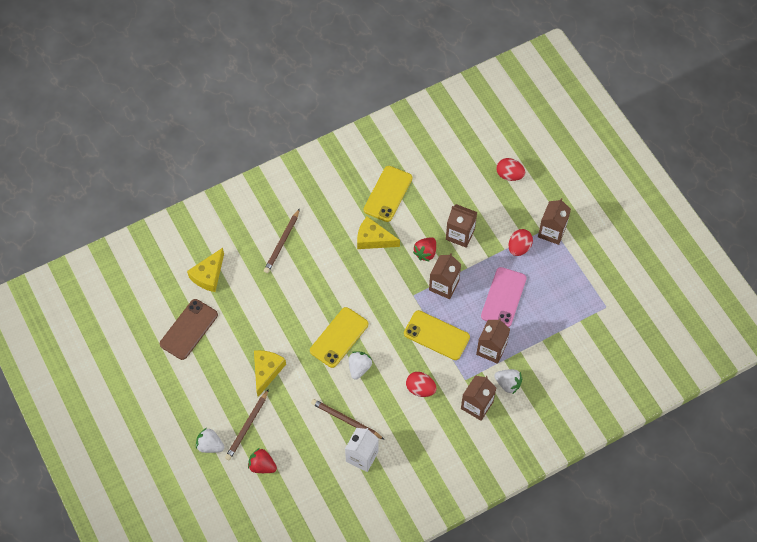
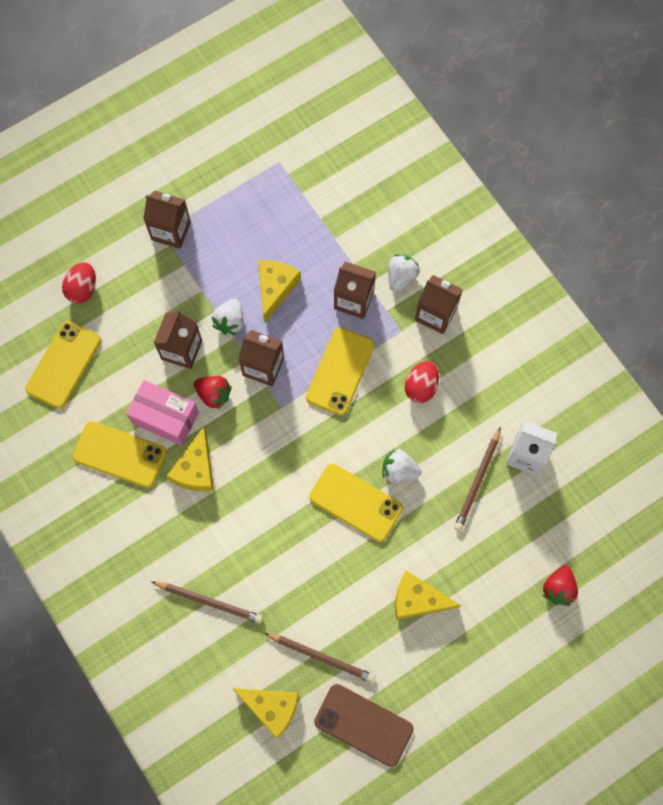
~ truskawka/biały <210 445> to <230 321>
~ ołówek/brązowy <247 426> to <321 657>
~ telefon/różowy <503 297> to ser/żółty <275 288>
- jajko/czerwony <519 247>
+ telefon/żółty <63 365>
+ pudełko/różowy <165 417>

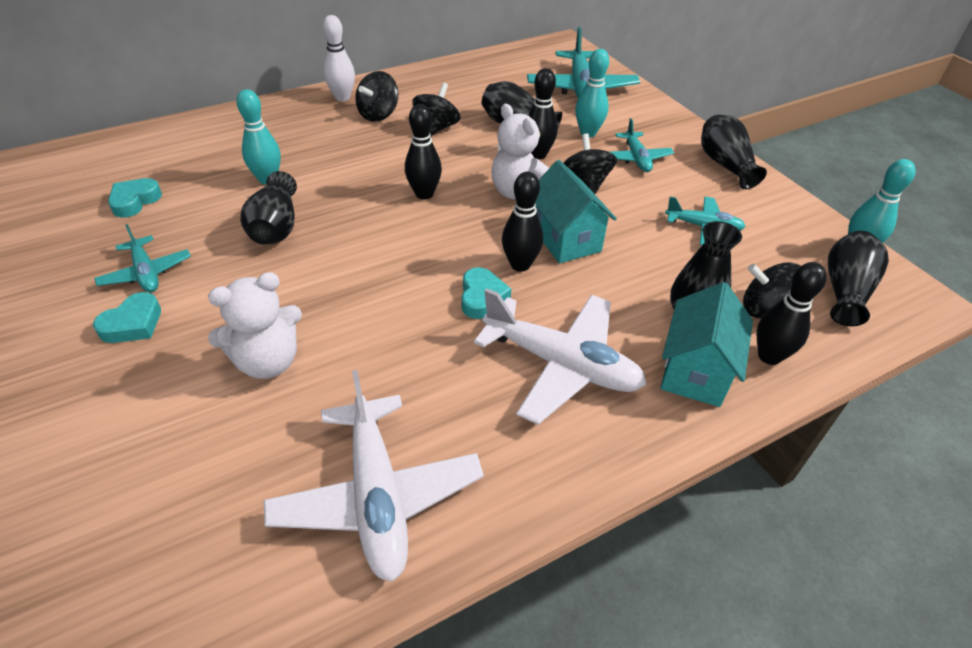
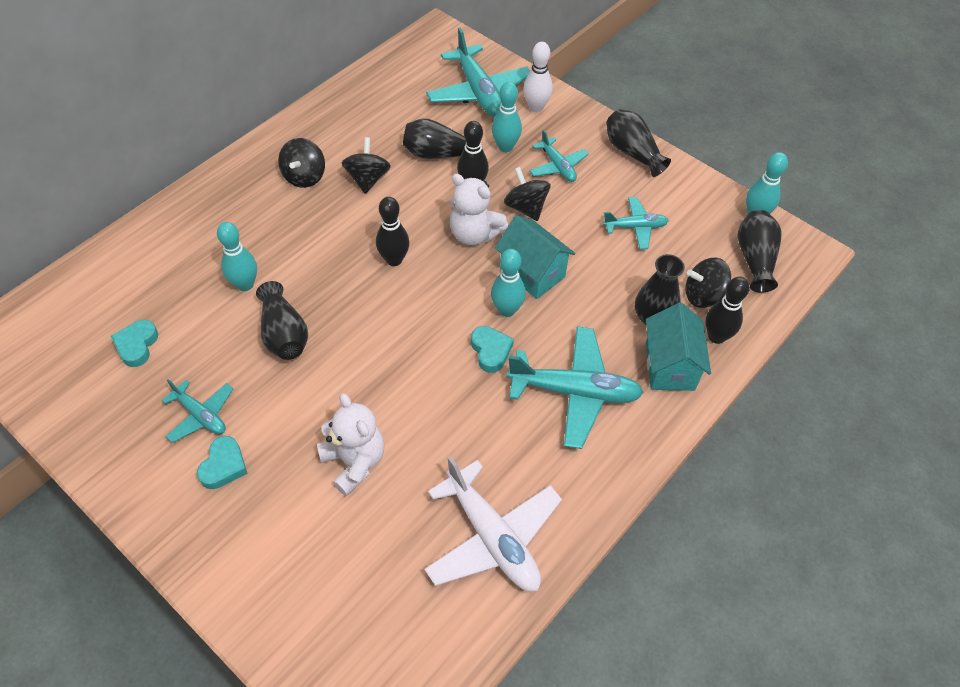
~ miś/biały <268 361> = <354 462> 75 degrees counterclockwise
~ kręgiel/biały <342 97> to <536 107>
~ samolot/biały <561 365> to samolot/turkusowy <574 392>
~ kręgiel/czarny <520 265> to kręgiel/turkusowy <507 310>

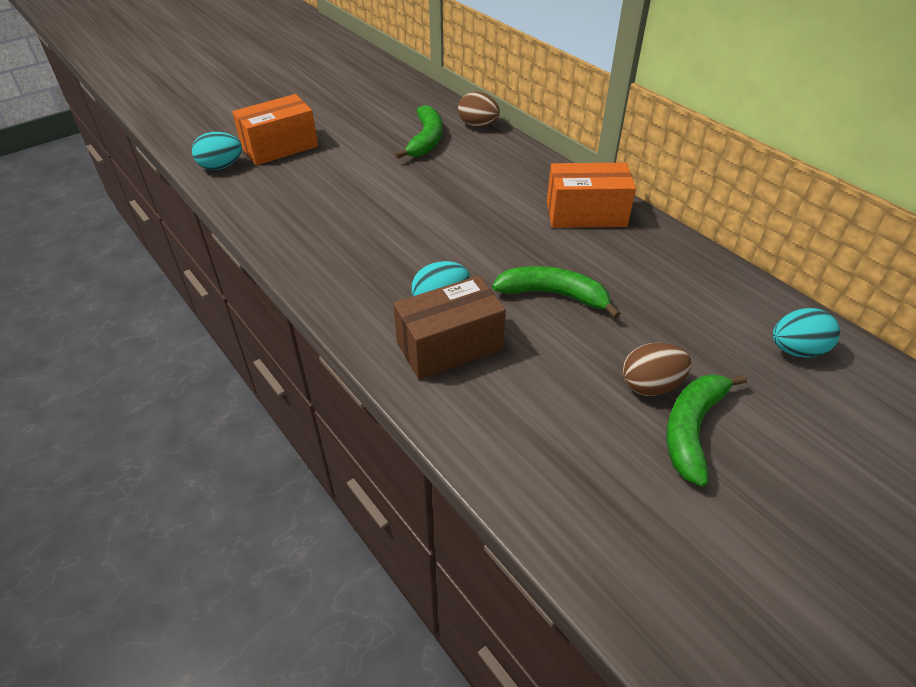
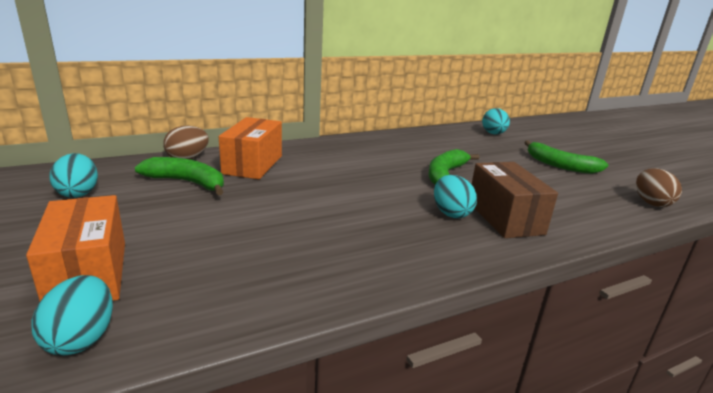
~ pudełko/pomarańczowy <586 214> to <253 164>
~ jajko/brązowy <650 385> to <651 203>
+ jajko/turkusowy <78 193>

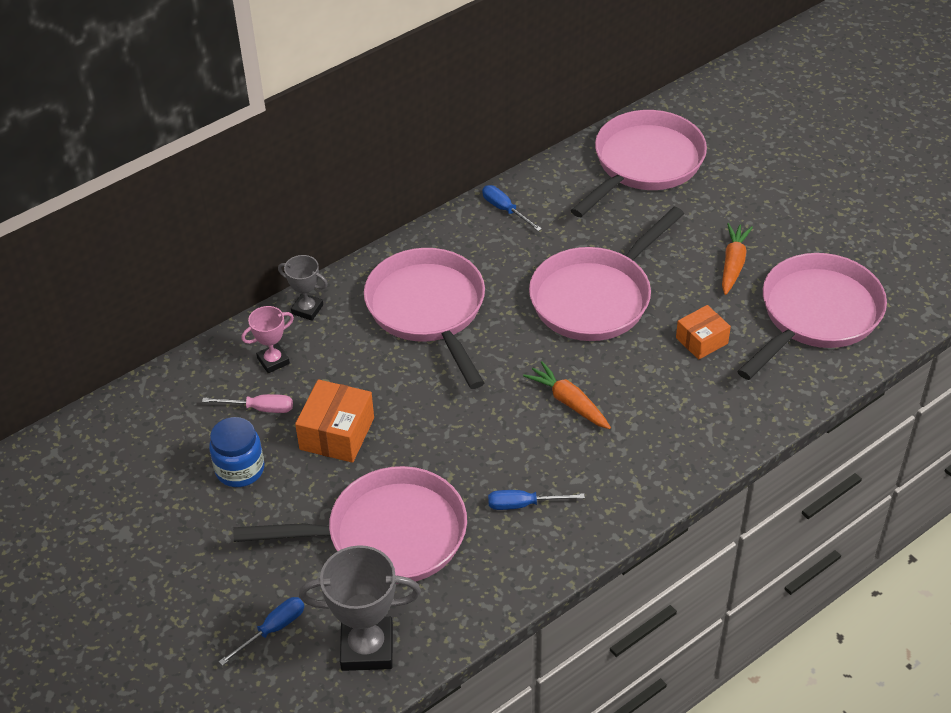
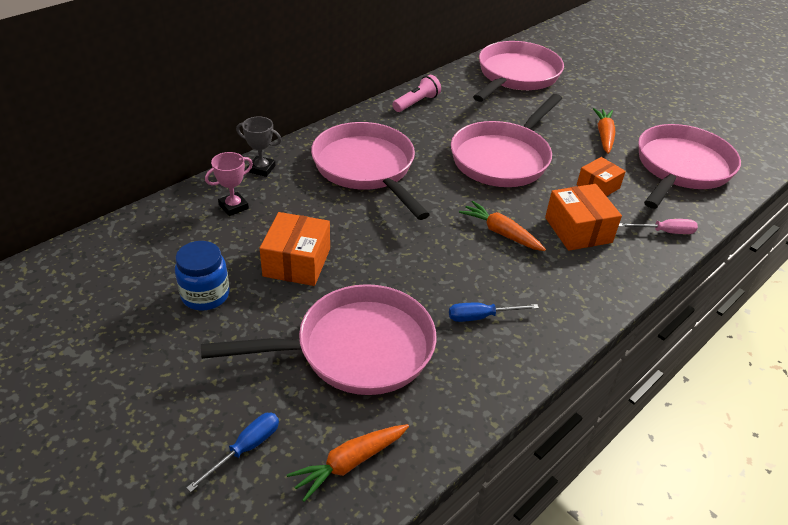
~ śrubokręt/różowy <260 408> to <664 232>
~ puchar/szary <367 648> to marchewka/pomarańczowy <349 463>
~ śrubokręt/niebieski <505 210> to latarka/różowy <416 103>
+ pudełko/pomarańczowy <578 230>

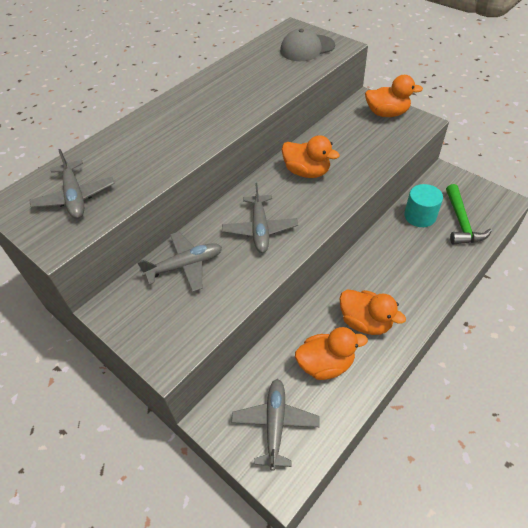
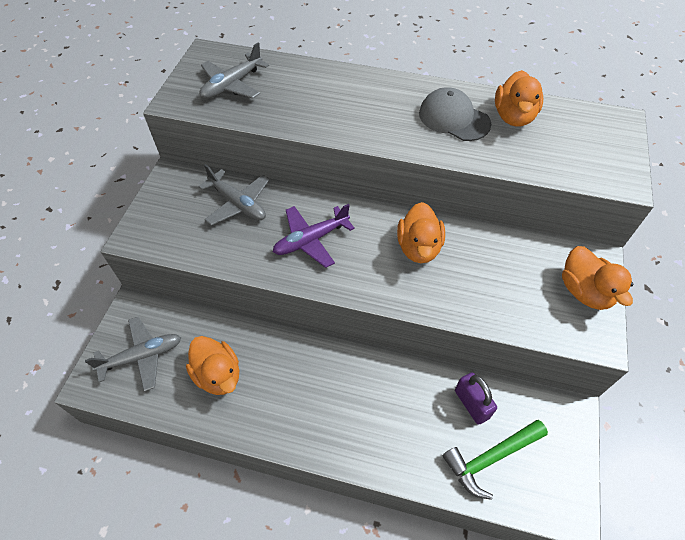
~ samolot/szary <260 229> to samolot/fioletowy <311 240>
~ czapka/szary <307 48> to <454 118>
~ kaczka/pomarańczowy <365 322> to <513 117>
~ walec/turkusowy <420 216> to kłódka/fioletowy <471 404>

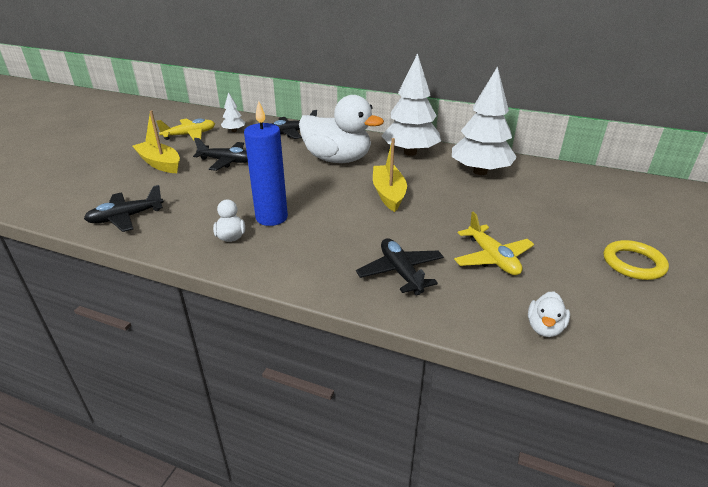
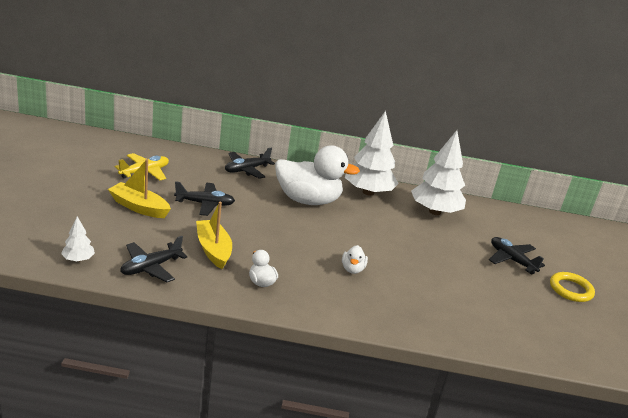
~ drzewko/biały <234 131> to <78 259>
- świeca/niebieski <271 218>
~ samolot/czarny <400 272> to <511 260>
~ łódka/żółty <388 194> to <213 250>
- samolot/żółty <492 258>
~ kaczka/biały <544 328> to <352 269>

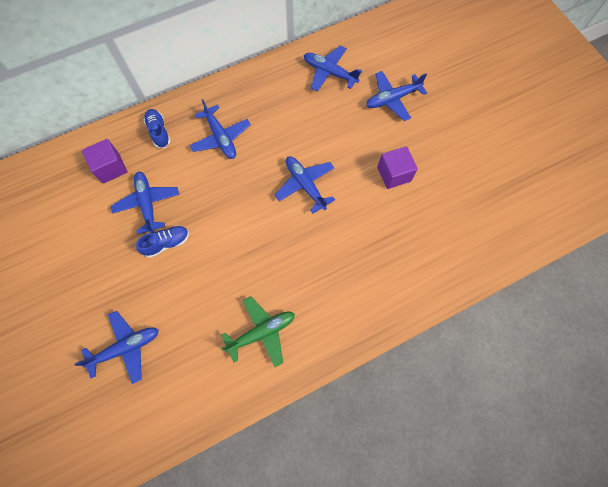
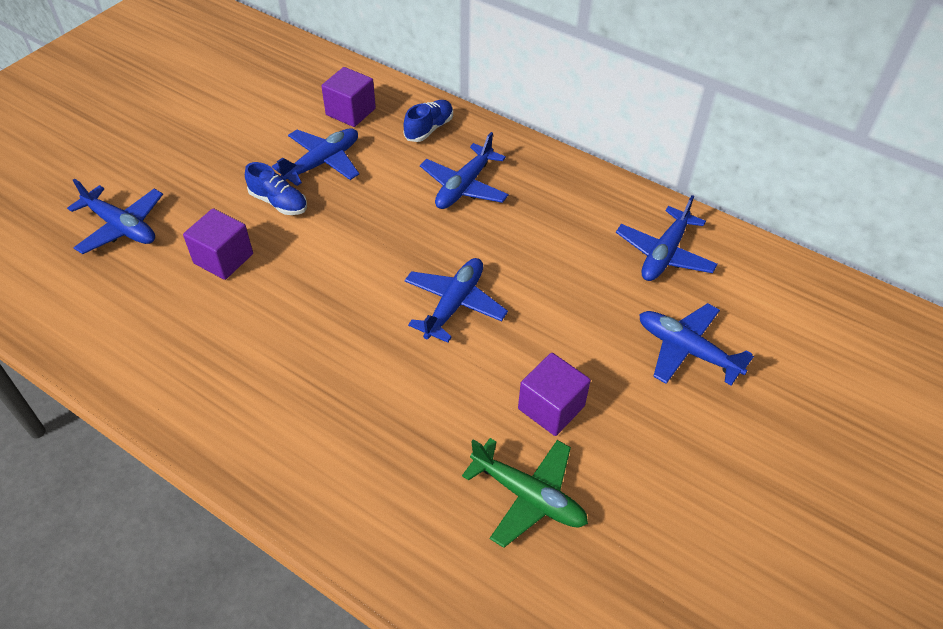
~ samolot/zielony <262 332> to <528 496>
~ samolot/niebieski <329 72> = <664 254> 150 degrees counterclockwise
+ sześcian/fioletowy <223 258>

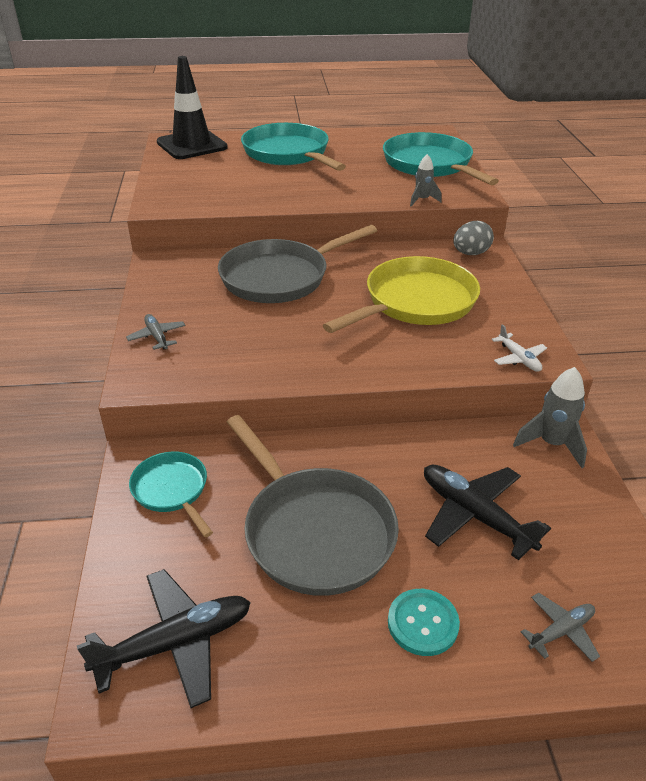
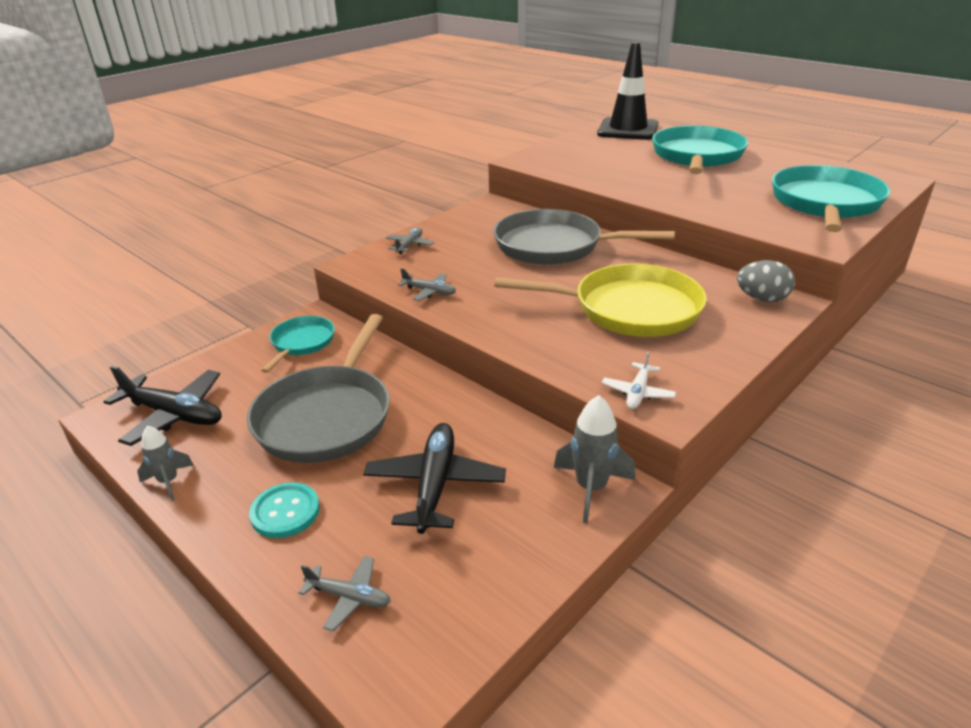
~ rakieta/szary <422 200> to <169 482>
+ samolot/szary <429 292>

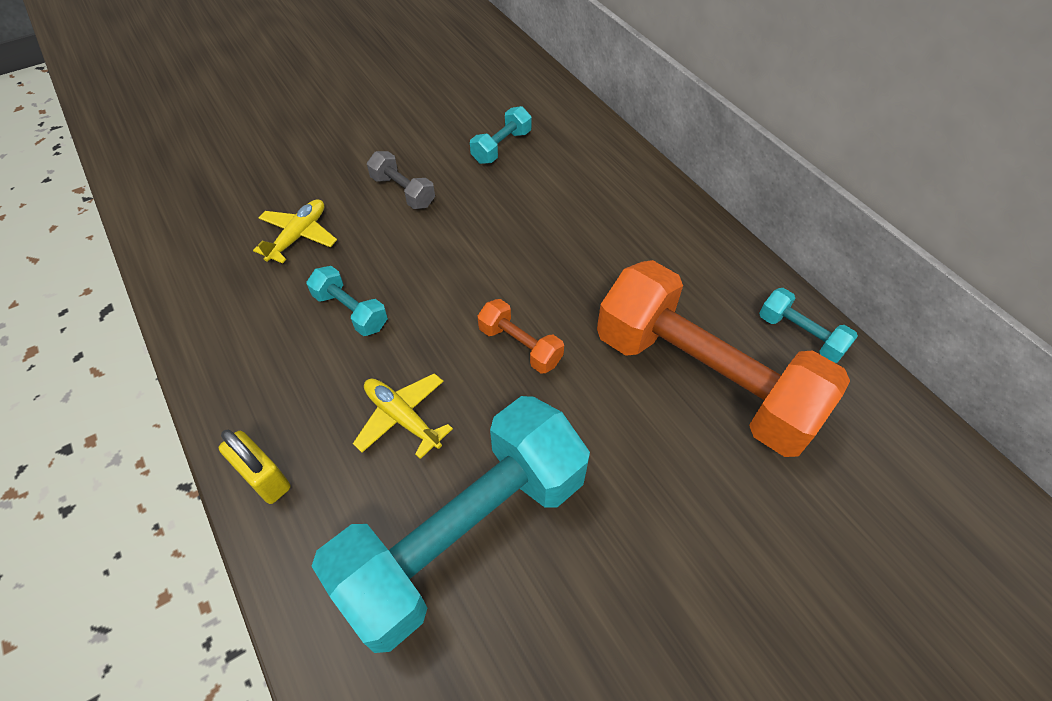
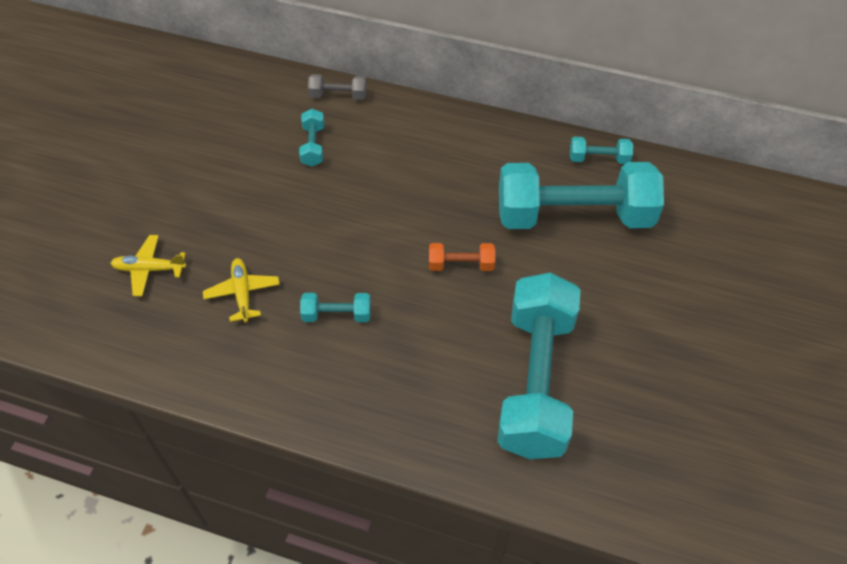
- kłódka/żółty <264 478>
~ samolot/żółty <402 418> to <149 269>
~ hantel/szary <403 191> to <338 95>
~ hantel/pomarańczowy <703 379> to hantel/turkusowy <574 216>

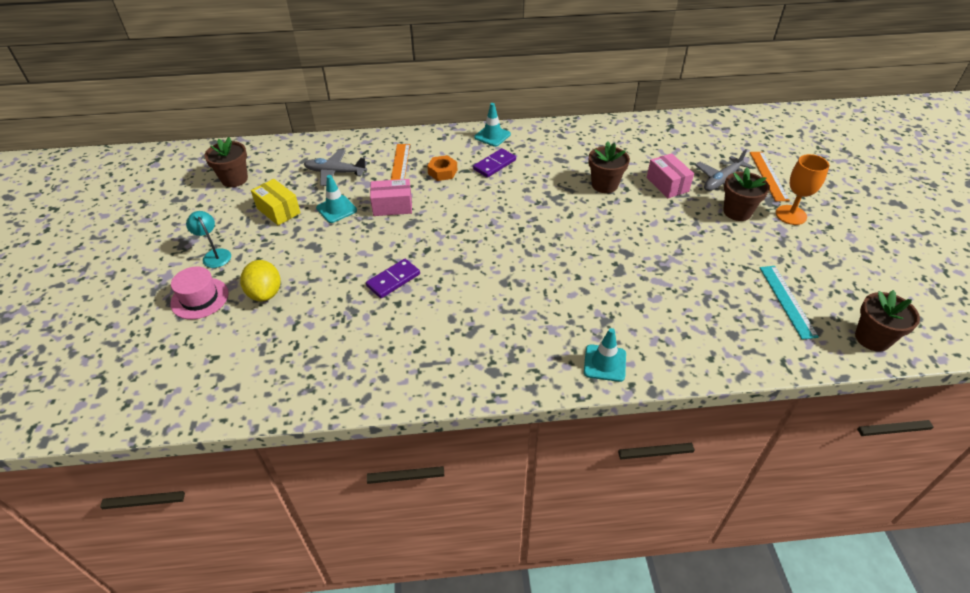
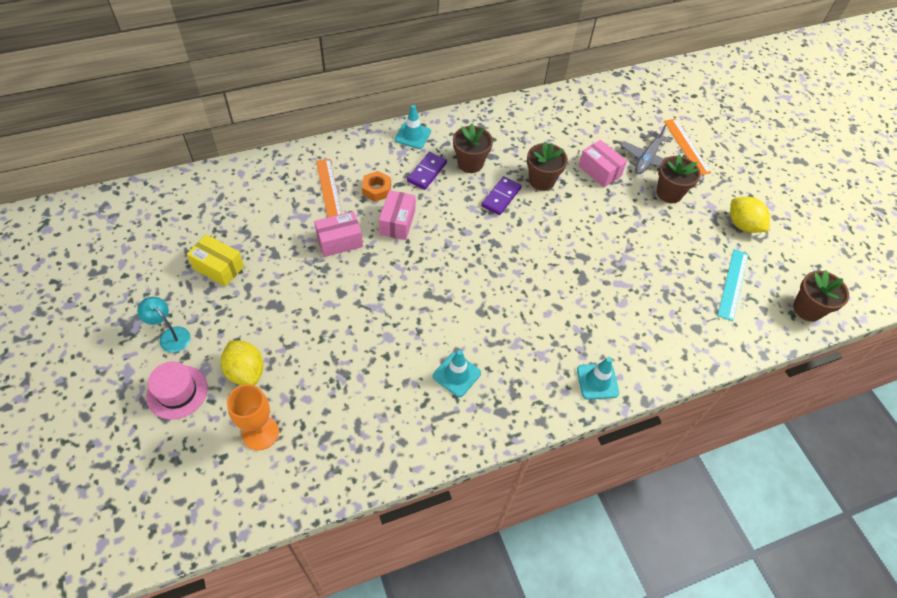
~ doniczka/brązowy <234 179> to <470 163>
- samolot/szary <335 172>
~ pachołek/turkusowy <336 209> to <456 374>
~ kostka domina/fioletowy <393 280> to <501 197>
~ linijka/turkusowy <787 301> = <732 284> 45 degrees clockwise
~ kielich/pomarańczowy <791 215> to <260 433>
+ pudełko/różowy <397 222>
+ cytryna/żółty <743 225>

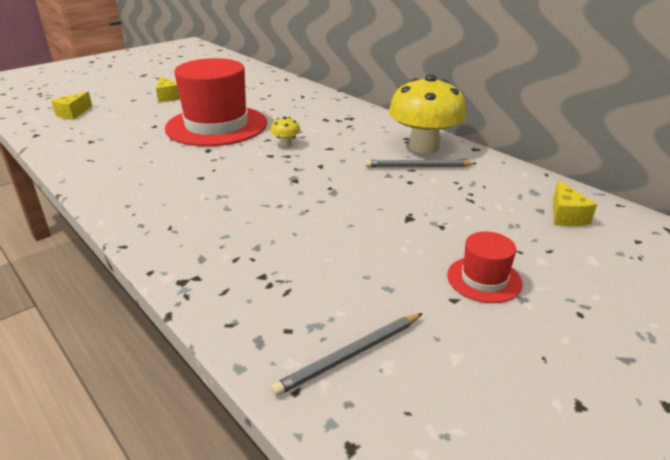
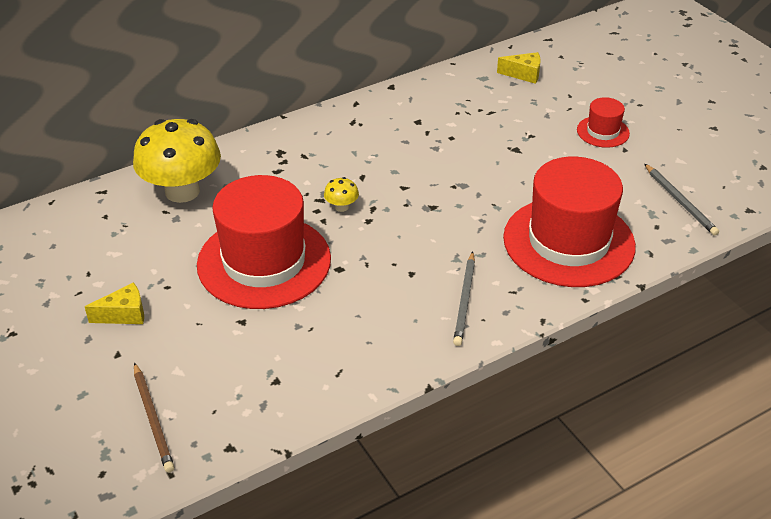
~ ser/żółty <73 114> to ołówek/brązowy <153 419>
~ ołówek/szary <418 167> to <465 300>
~ grzyb/żółty <424 147> to <182 191>
+ kapelusz/czerwony <568 242>

